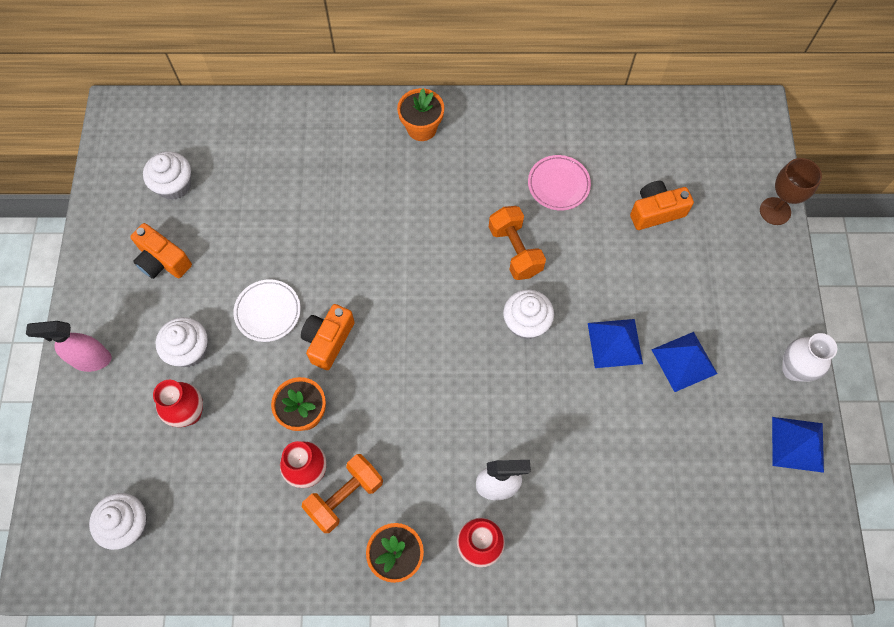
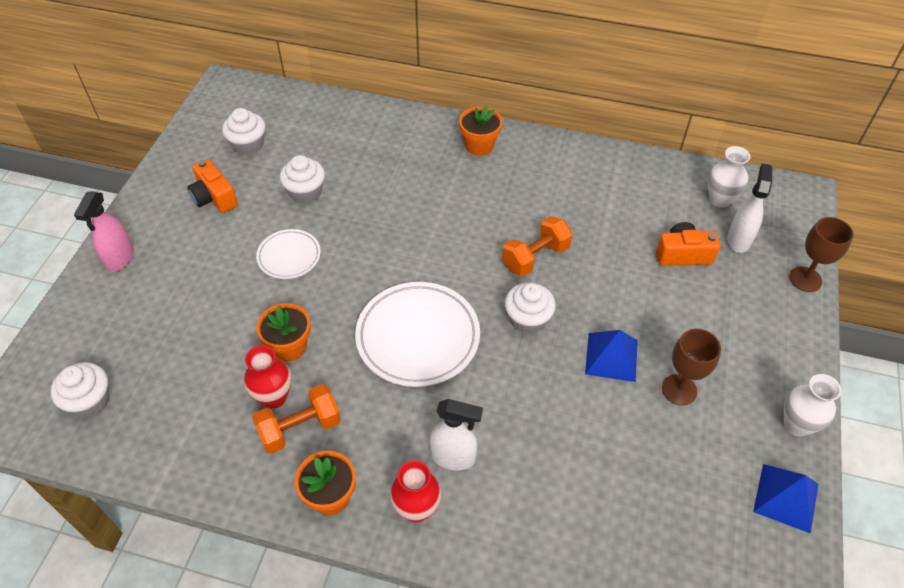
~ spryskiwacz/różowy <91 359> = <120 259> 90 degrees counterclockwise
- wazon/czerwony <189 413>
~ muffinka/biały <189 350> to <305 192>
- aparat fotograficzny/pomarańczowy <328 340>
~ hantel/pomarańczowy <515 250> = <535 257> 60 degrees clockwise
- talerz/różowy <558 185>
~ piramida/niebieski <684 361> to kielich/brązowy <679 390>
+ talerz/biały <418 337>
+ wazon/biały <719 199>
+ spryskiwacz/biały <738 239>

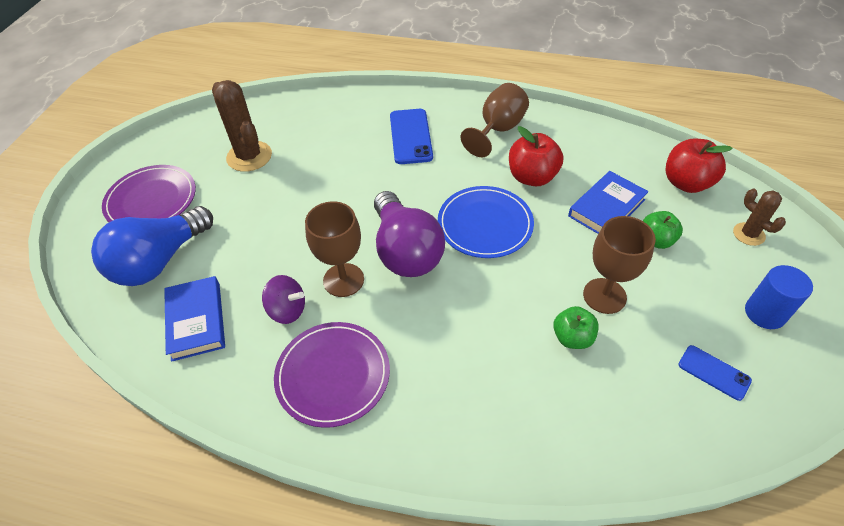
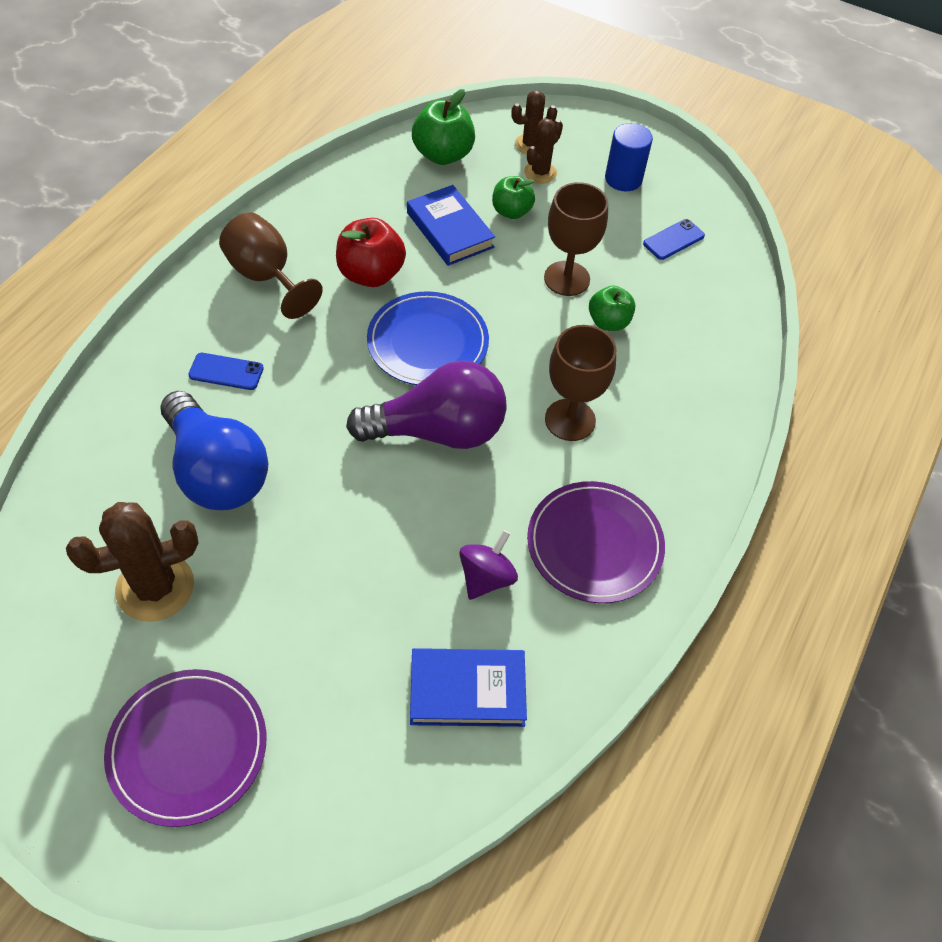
~ żarówka/niebieski <159 261> to <217 471>
~ kielich/brązowy <343 280> to <570 420>
~ telefon/niebieski <410 136> = <226 372> x0.59
~ jabłko/czerwony <686 183> to jabłko/zielony <443 155>
+ kaktus/brązowy <540 172>

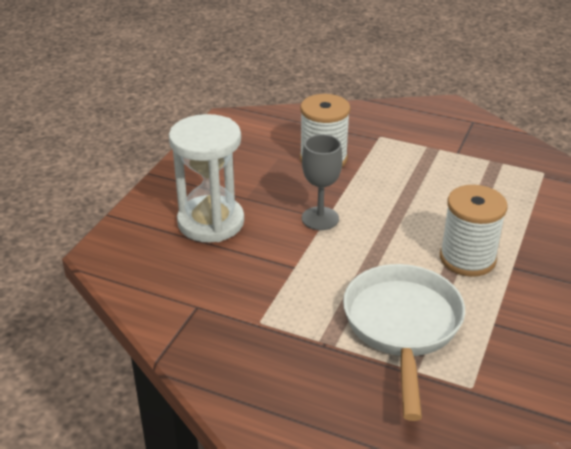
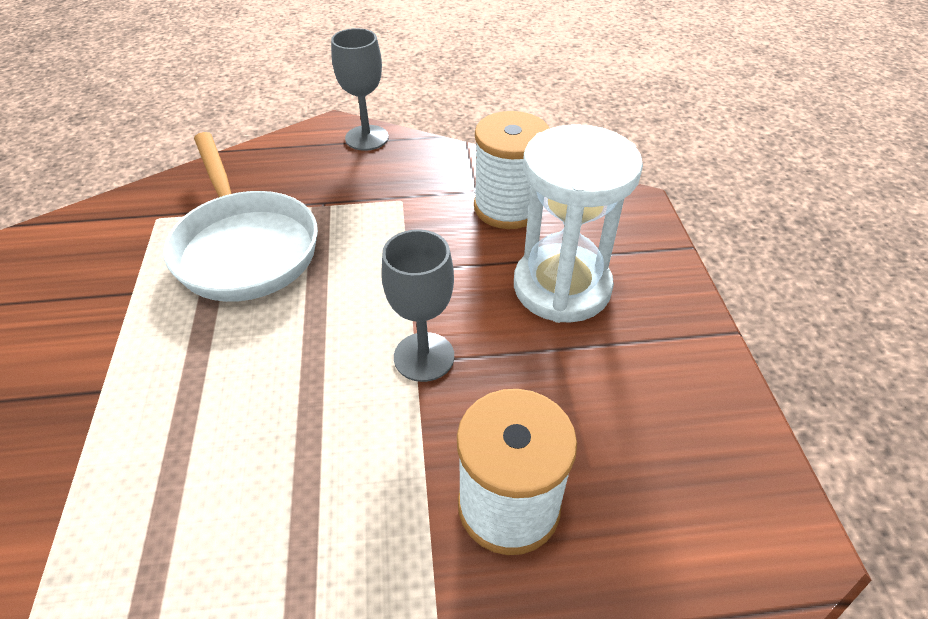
~ szpulka/biały <467 259> to <508 207>
+ kielich/szary <367 138>

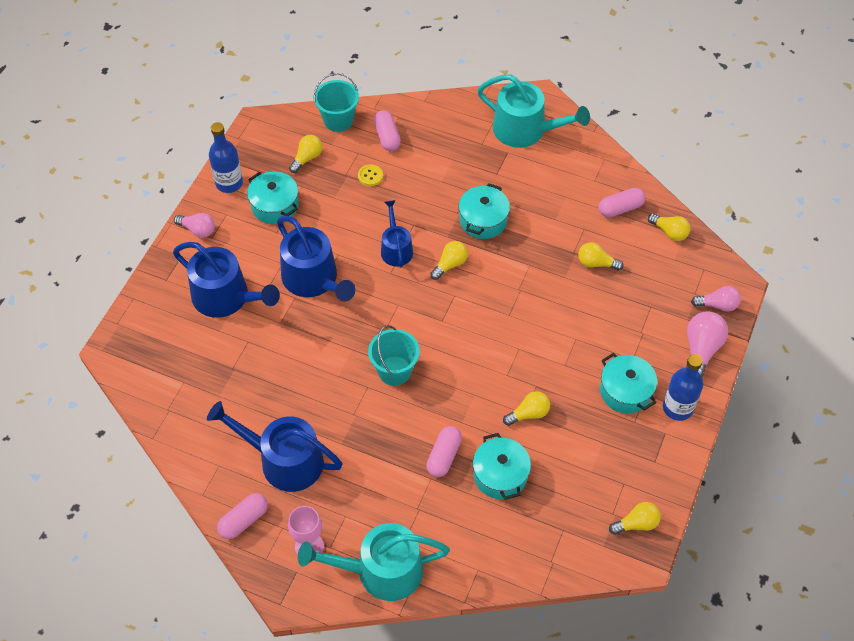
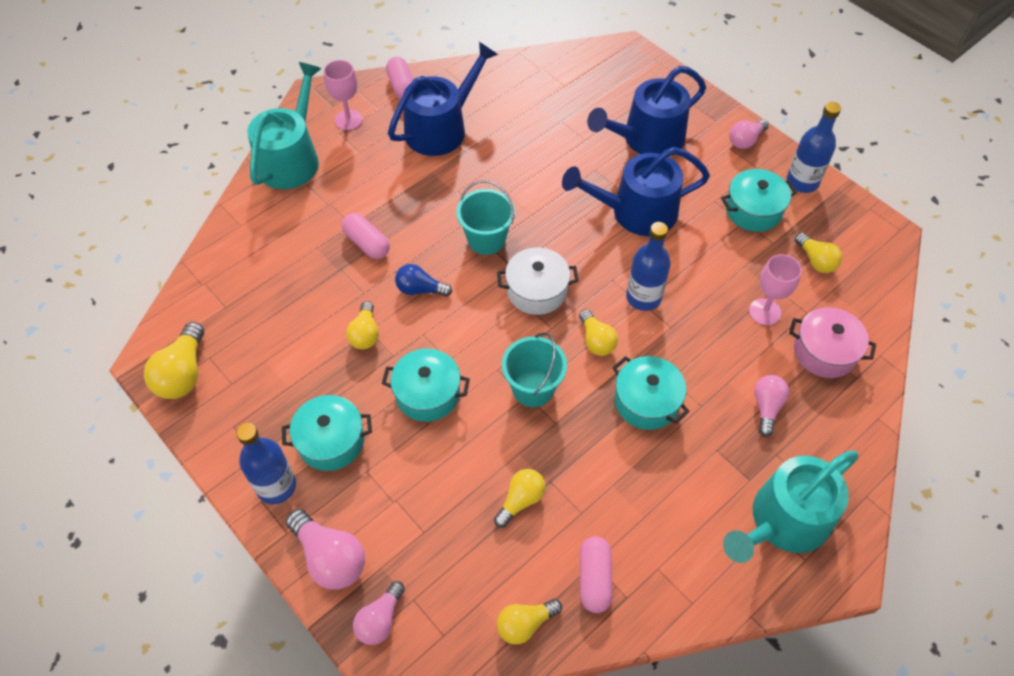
~ wiadro/turkusowy <338 120> to <533 388>
~ guzik/żółty <370 176> to kielich/różowy <765 312>
~ kapsułka/różowy <387 137> to garnek/różowy <824 352>
~ konewka/niebieski <396 249> to butelka/niebieski <643 297>
~ garnek/turkusowy <500 475> to <427 394>
~ żarówka/żółty <636 524> = <183 373> x1.53
+ żarówka/niebieski <420 289>
+ garnek/biały <536 291>
+ żarówka/różowy <766 407>

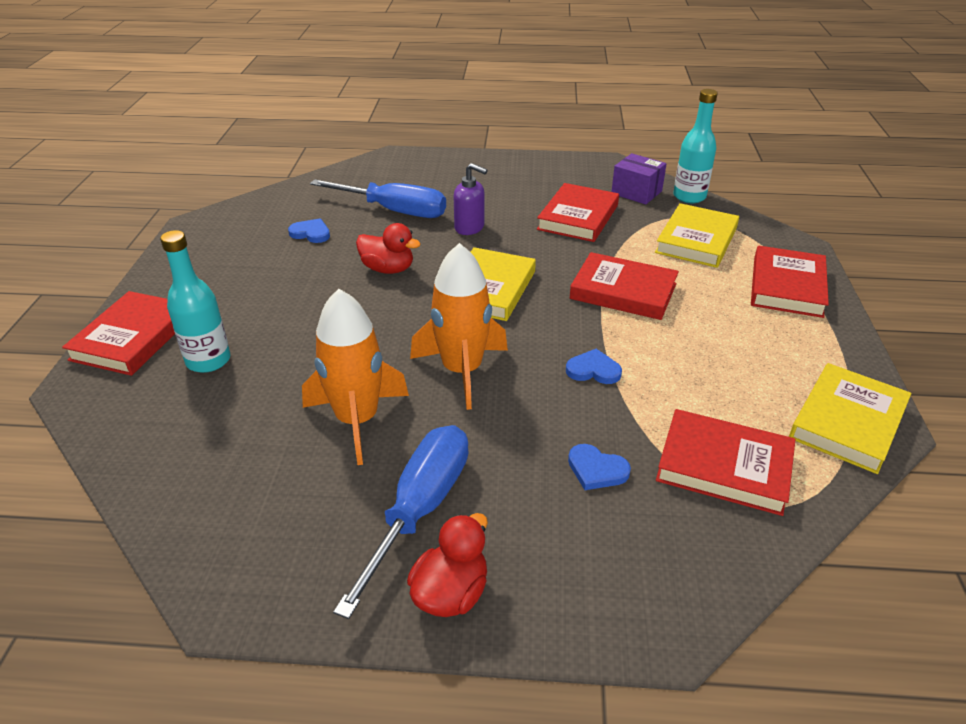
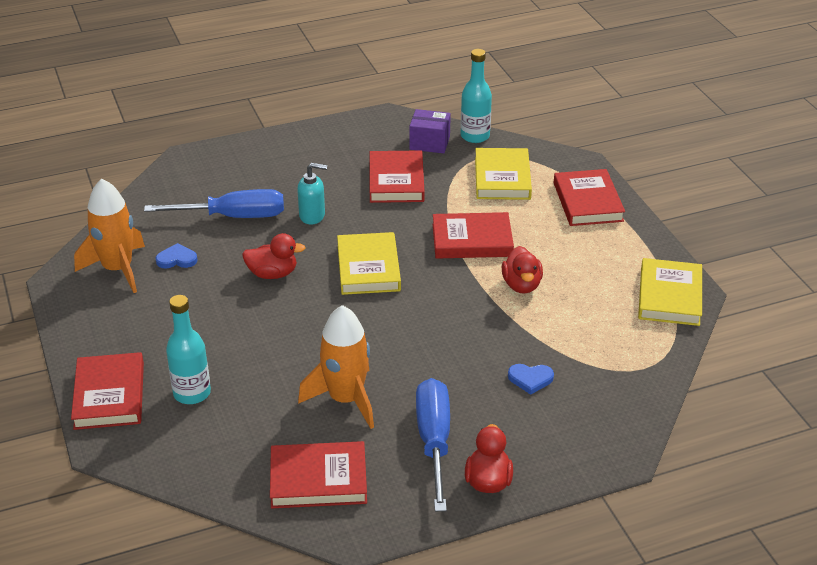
~ rakieta/pomarańczowy <462 371> to <118 269>
~ dozownik mydła/fioletowy <469 228> to dozownik mydła/turkusowy <312 216>
- serce/niebieski <593 370>
~ książka/czerwony <724 466> to <318 479>
+ kaczka/czerwony <521 285>

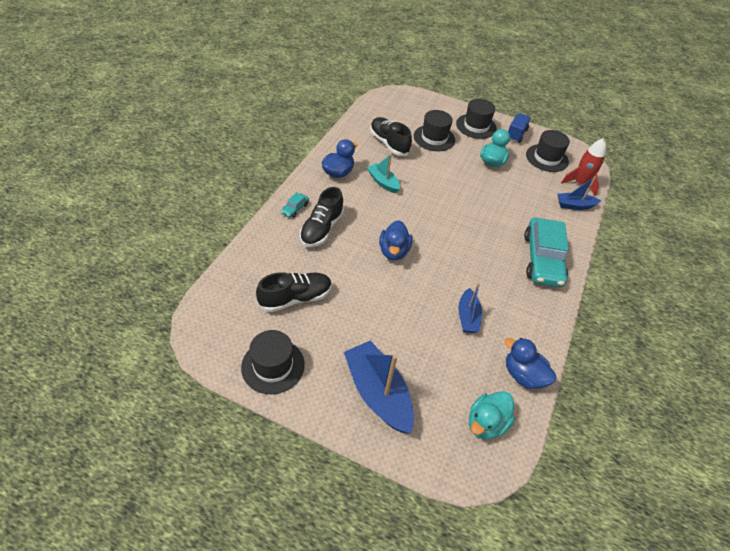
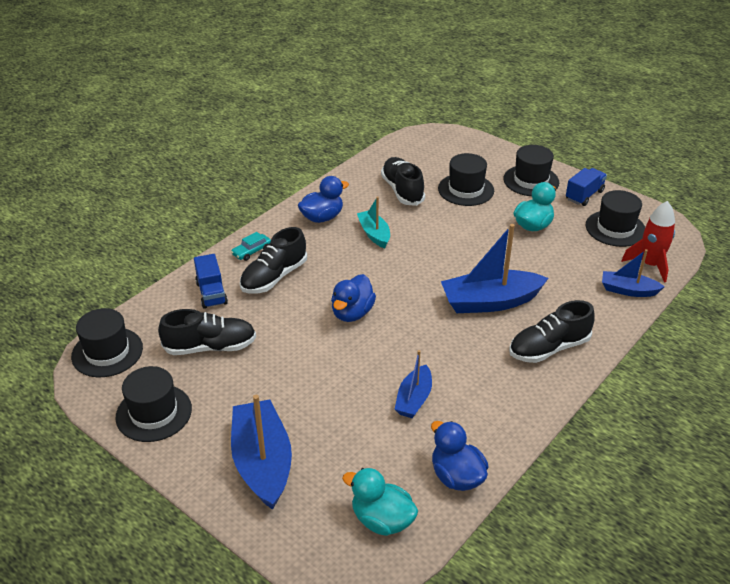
~ kaczka/turkusowy <486 423> = <382 520> 60 degrees clockwise
~ samochód/turkusowy <542 259> to but/czarny <549 348>
+ kapelusz/czarny <107 352>
+ ciężarówka/niebieski <211 293>
+ łódka/niebieski <490 302>

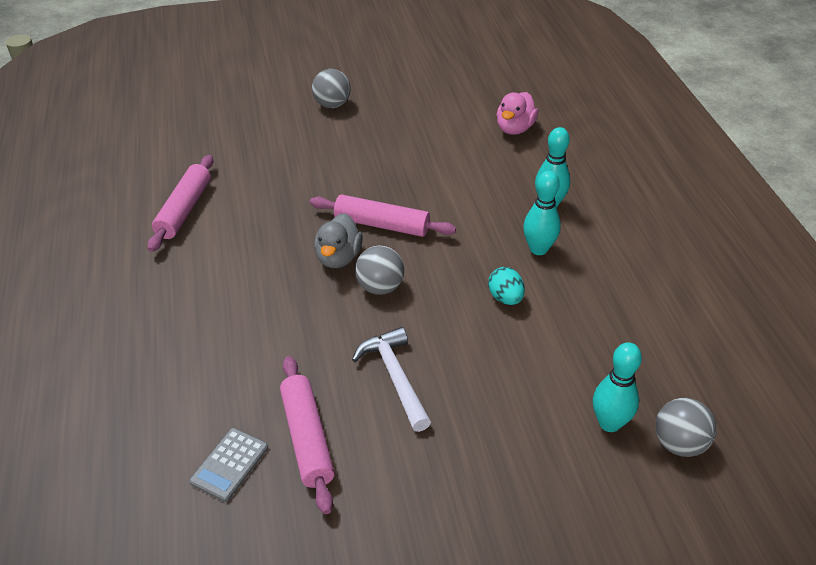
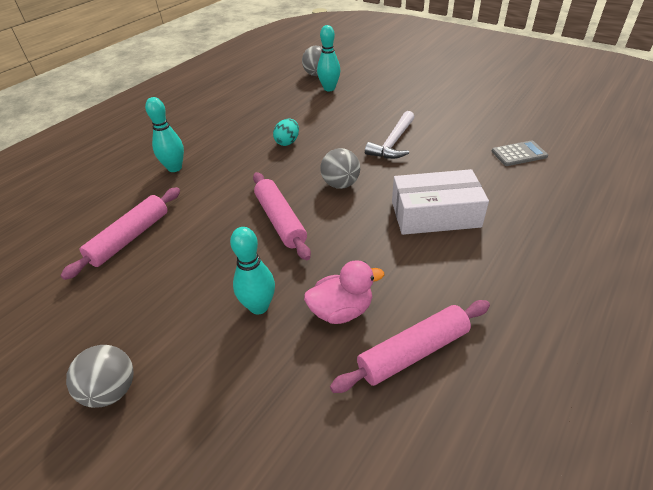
~ wałek do ciasta/różowy <307 438> to <130 238>
- kaczka/szary <338 258>
~ kaczka/różowy <514 129> to <341 310>
~ kręgiel/turkusowy <538 249> to <259 306>
+ pudełko/biały <435 214>

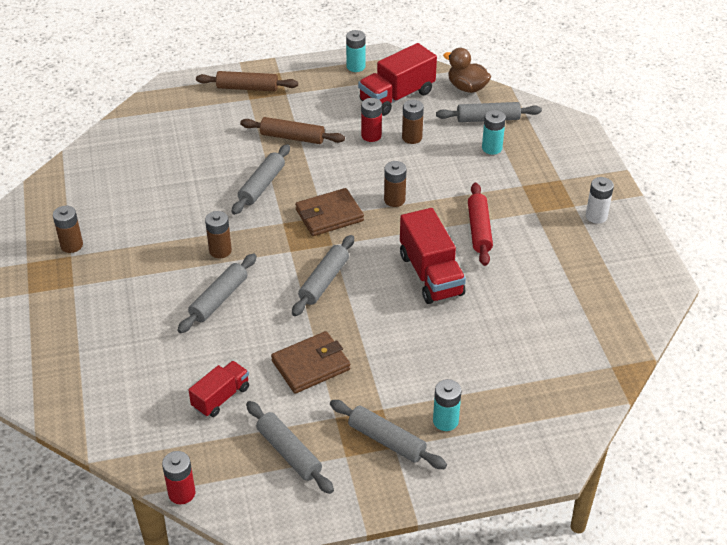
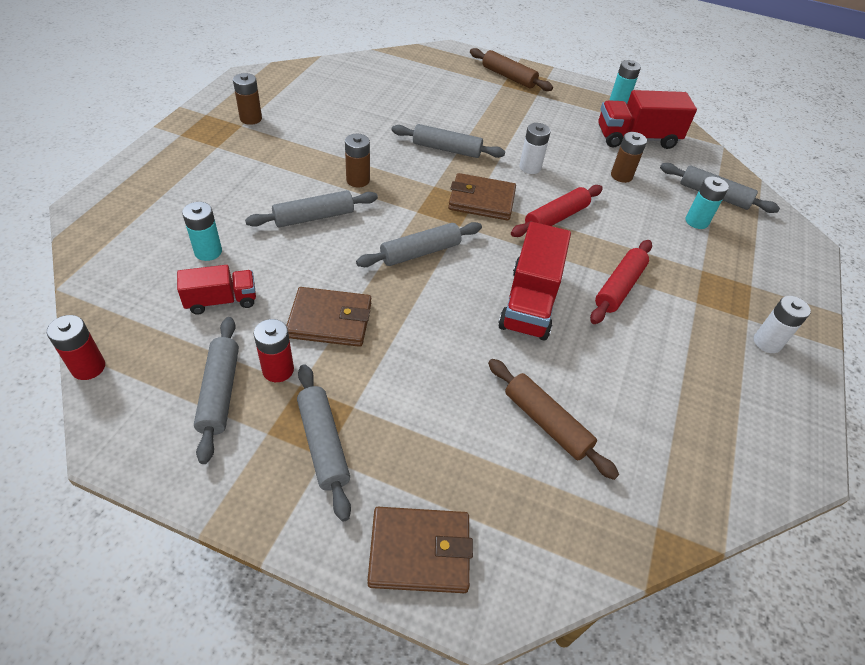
~ wałek do ciasta/szary <262 185> = <446 149> 45 degrees clockwise
~ wałek do ciasta/brązowy <292 137> to <546 423>
~ bateria/czerwony <371 135> to <278 370>
~ bateria/brązowy <394 200> to wałek do ciasta/czerwony <556 218>
~ bateria/turkusowy <445 421> to <208 252>
- kaczka/brązowy <467 88>
+ portfel/brązowy <419 551>
+ bateria/biały <530 167>

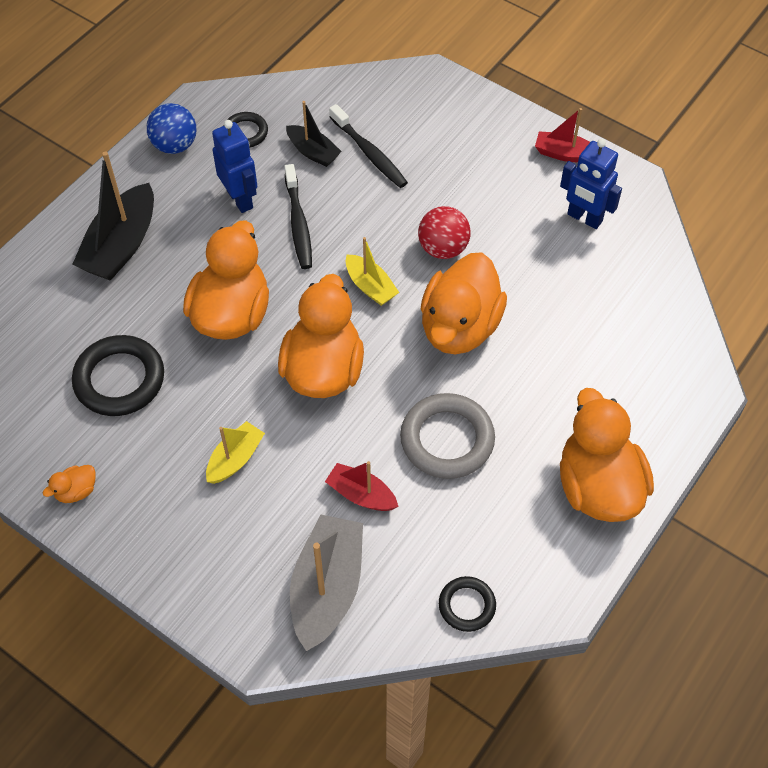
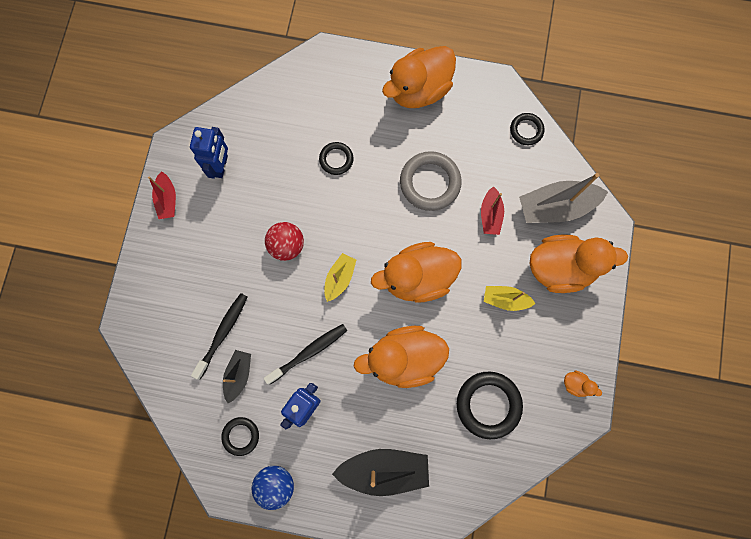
~ kaczka/pomarańczowy <459 327> to <560 268>
+ pierścień/czarny <336 159>

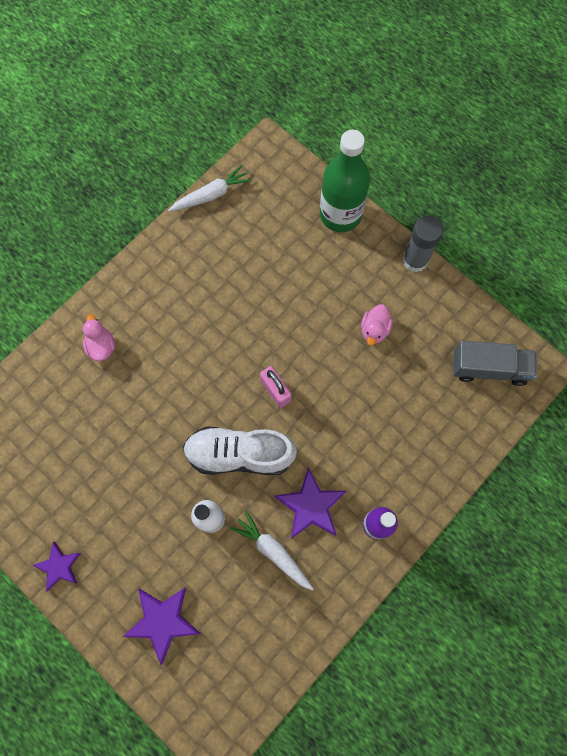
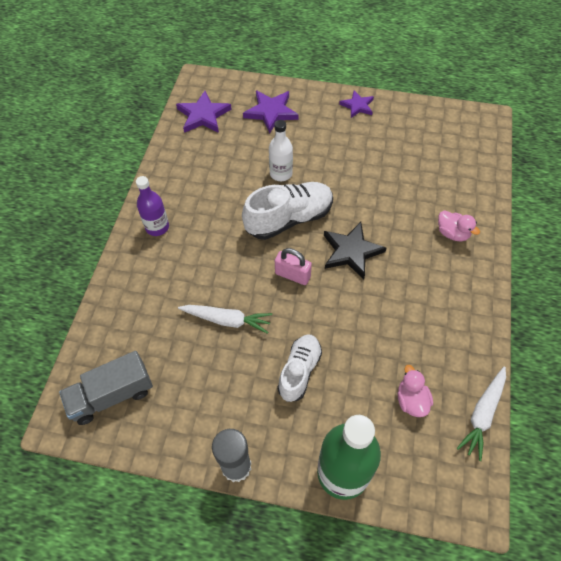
~ marchewka/biały <273 551> to <227 320>
~ gwiazda/fioletowy <311 505> to <203 115>
~ kaczka/różowy <374 330> to <411 400>
+ but/biały <299 371>
+ gwiazda/czarny <351 252>

